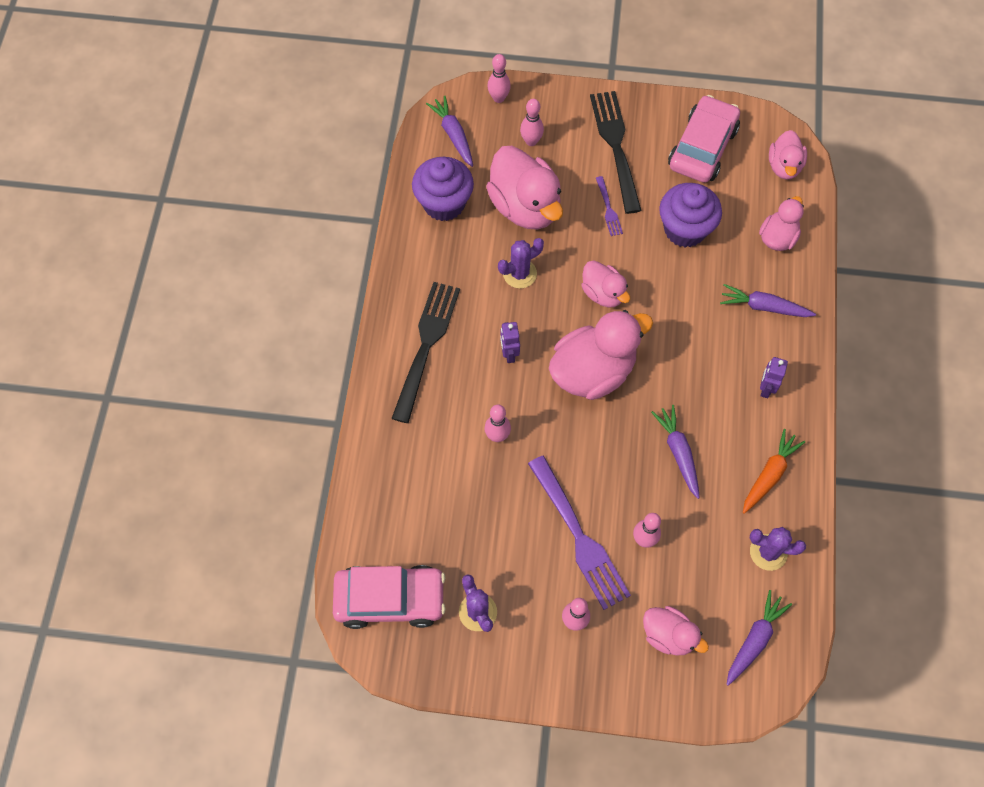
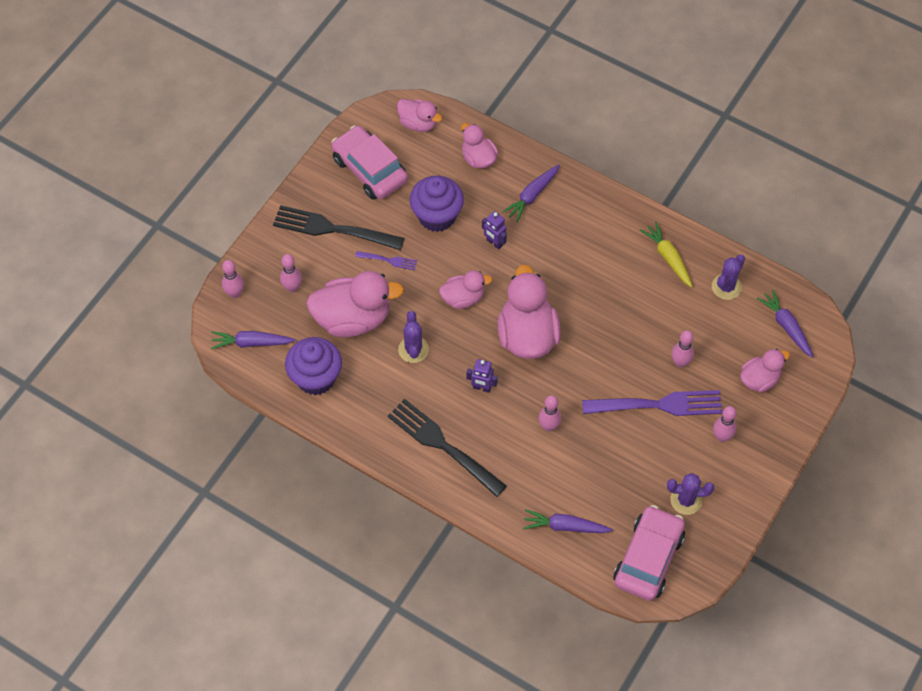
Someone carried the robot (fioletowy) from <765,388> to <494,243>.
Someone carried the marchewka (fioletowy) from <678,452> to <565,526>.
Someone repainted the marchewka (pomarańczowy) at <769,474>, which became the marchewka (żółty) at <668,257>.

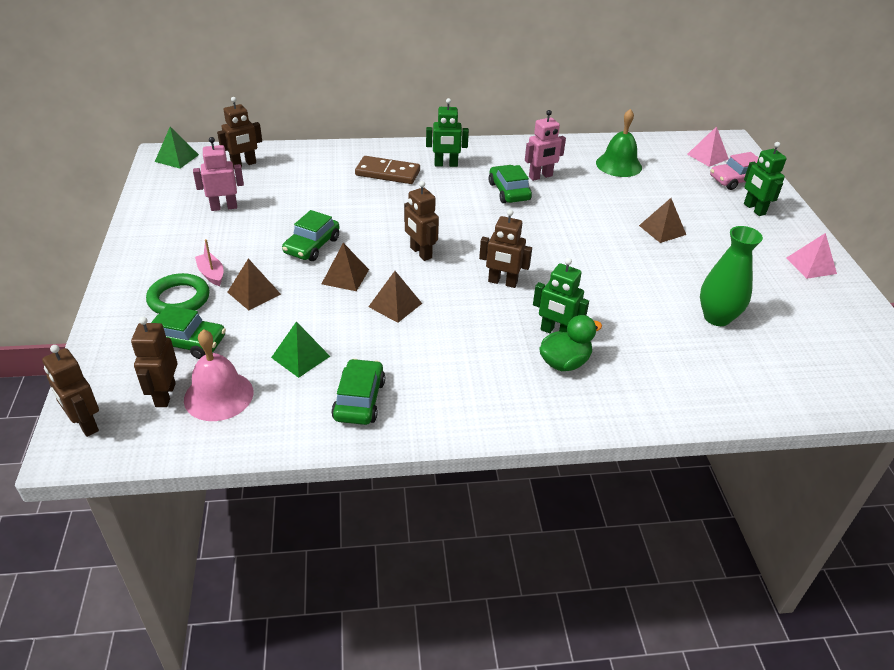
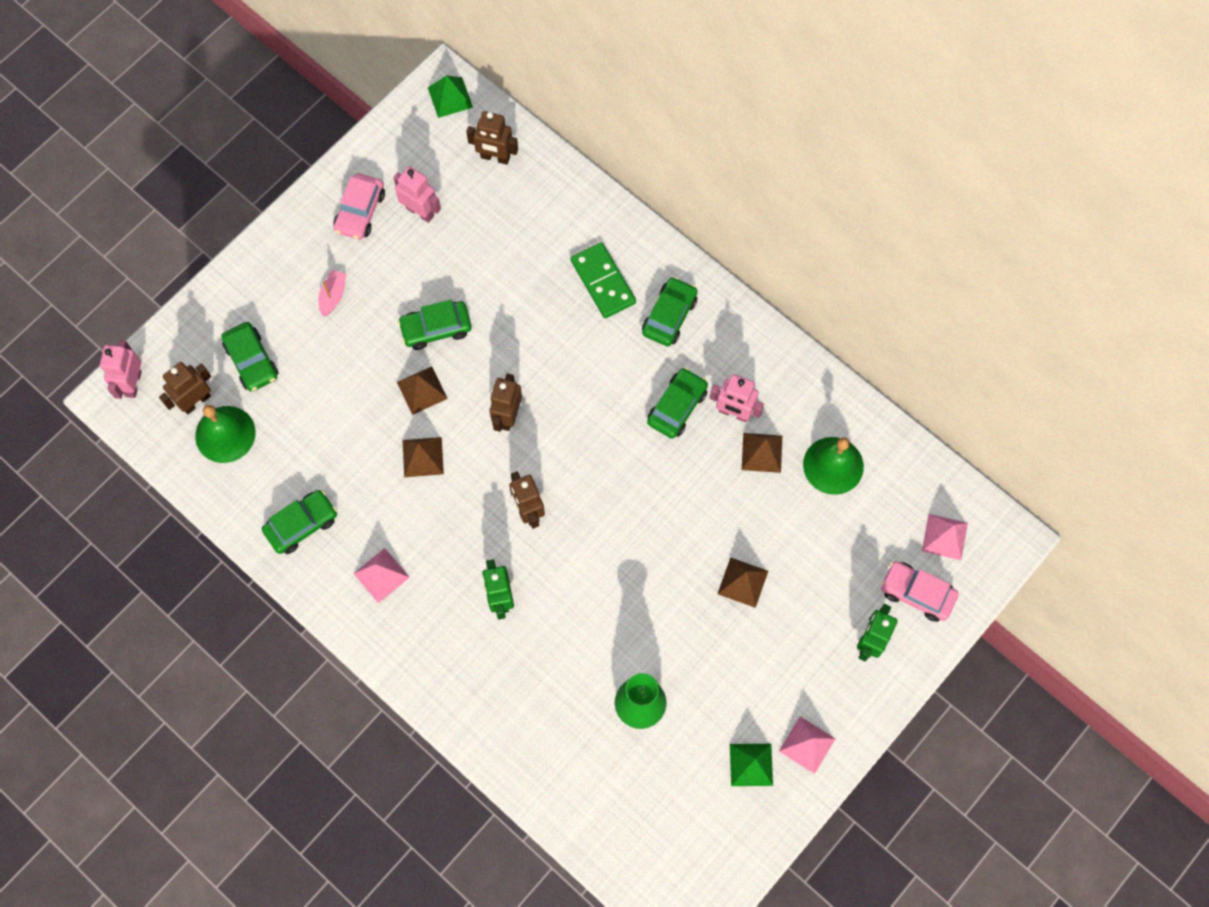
Someone repainted the robot (brązowy) at <85,424>, which became the robot (różowy) at <133,383>.
Someone repainted the dzwonek (różowy) at <218,395>, which became the dzwonek (zielony) at <225,434>.
Someone put down the samochód (różowy) at <360,211>.
Someone put down the piramida (różowy) at <381,575>.
Someone repainted the kostka domina (brązowy) at <388,173>, which became the kostka domina (zielony) at <603,282>.
Someone swapped the robot (zielony) at <446,164> for the samochód (zielony) at <669,316>.
Someone carried the piramida (zielony) from <300,356> to <751,764>.
Someone carried the piramida (brązowy) from <254,293> to <762,452>.
Someone took away the pierścień (zielony) at <179,299>.
Someone took away the kaczka (zielony) at <564,363>.

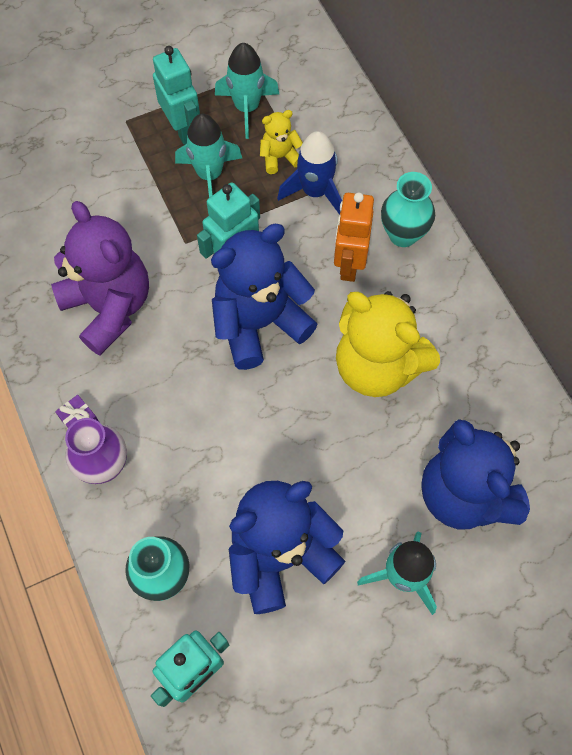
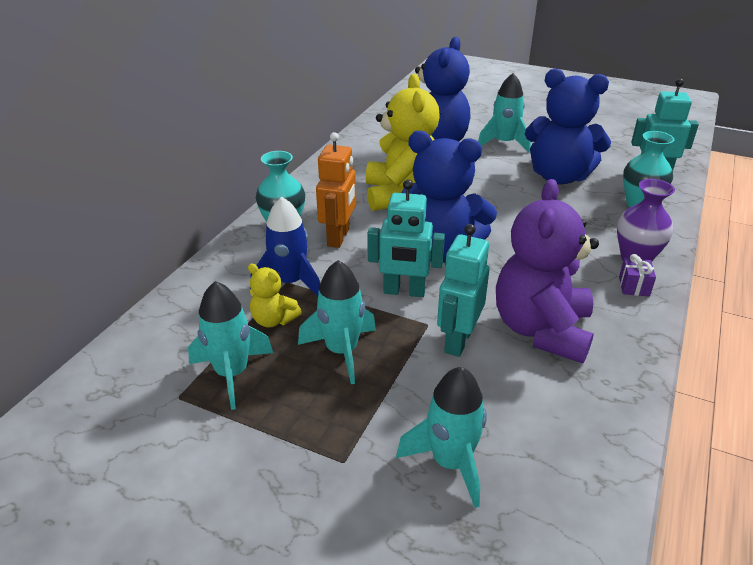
Someone rotated the robot (pomarańczowy) at <349,264> by 45 degrees counterclockwise.
Someone put down the rakieta (turkusowy) at <450,462>.
Someone carried the robot (turkusowy) from <182,129> to <457,341>.

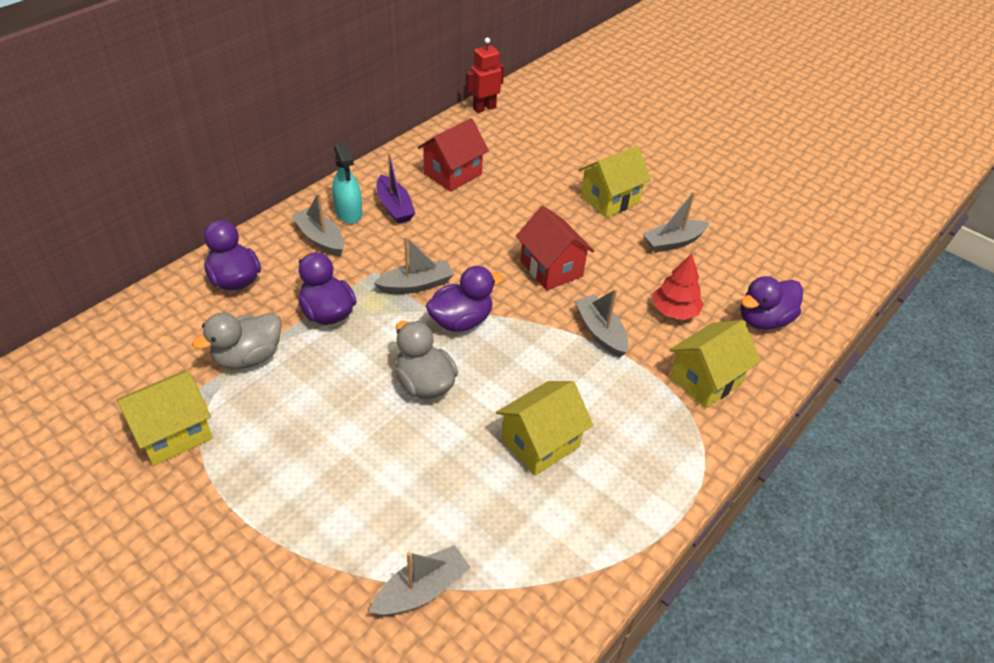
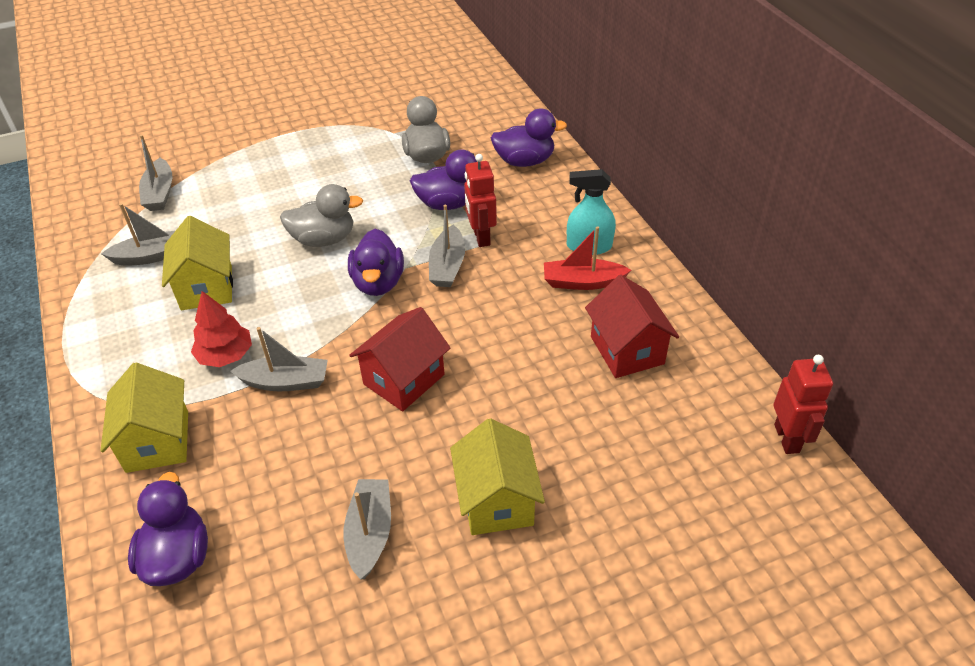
Someone carried the łódka (szary) from <320,239> to <152,256>.
Someone carried the drzewko (czerwony) from <674,311> to <225,355>.
Someone rotated the domek (czerwony) at <551,268> by 45 degrees counterclockwise.
Someone put down the robot (czerwony) at <481,237>.
Someone repainted the łódka (fioletowy) at <394,207>, which became the łódka (czerwony) at <582,282>.
Someone took away the domek (żółty) at <173,433>.

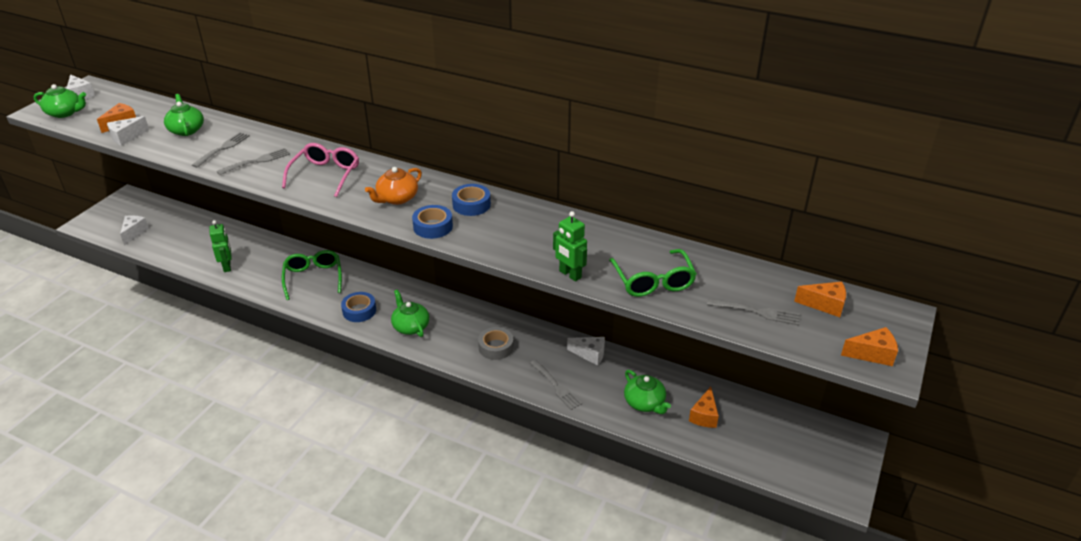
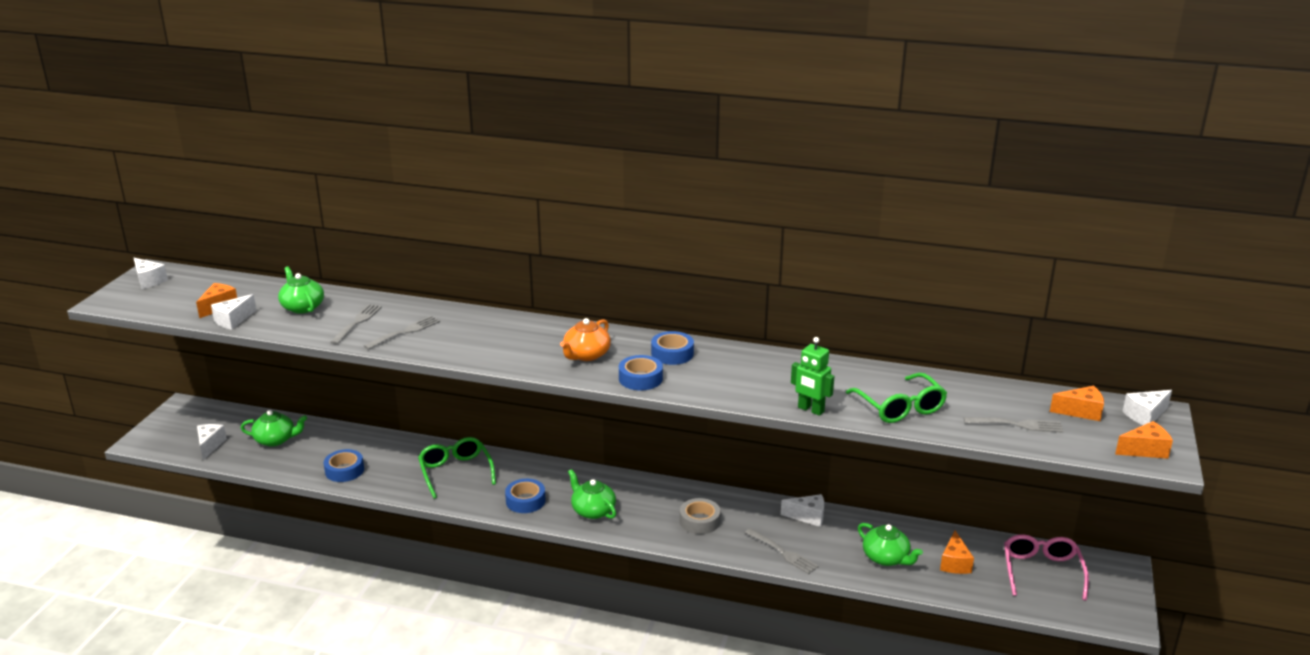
Someone carried the imbryk (zielony) from <65,113> to <275,440>.
Someone swapped the robot (zielony) at <227,266> for the taśma klejąca (niebieski) at <344,470>.
Someone carried the okulary (różowy) from <325,175> to <1041,571>.
Someone put down the ser (biały) at <1145,415>.

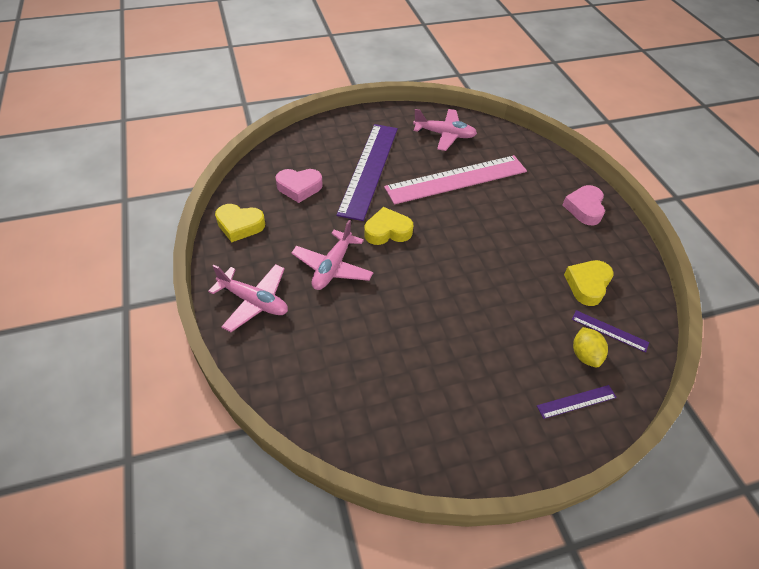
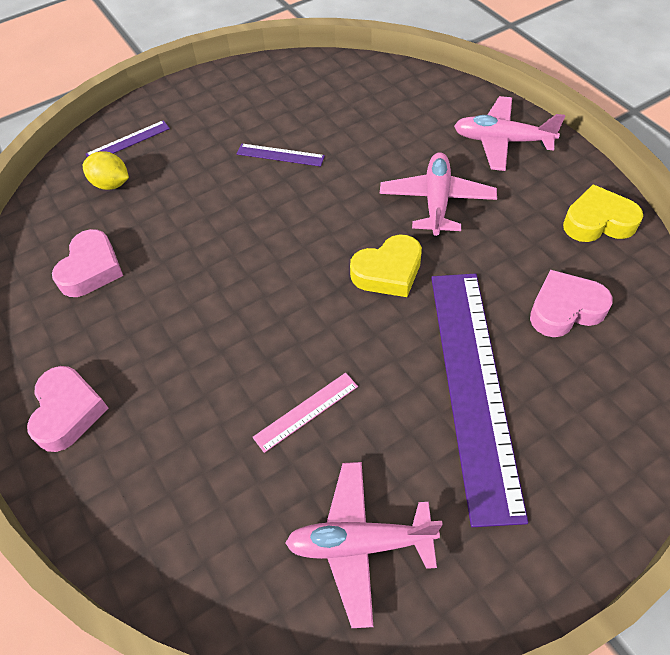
Someone repainted the serce (żółty) at <587,285>, which became the serce (różowy) at <91,269>.
Someone rotated the cytryna (żółty) at <585,355> by 45 degrees counterclockwise.
Someone carried the linijka (fioletowy) from <609,331> to <280,155>.
Someone scaled the linijka (różowy) at <456,179> by 0.41.

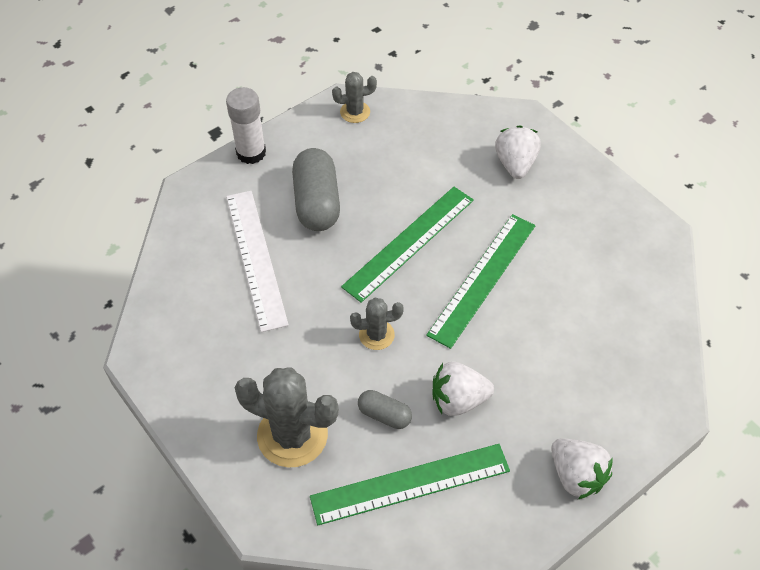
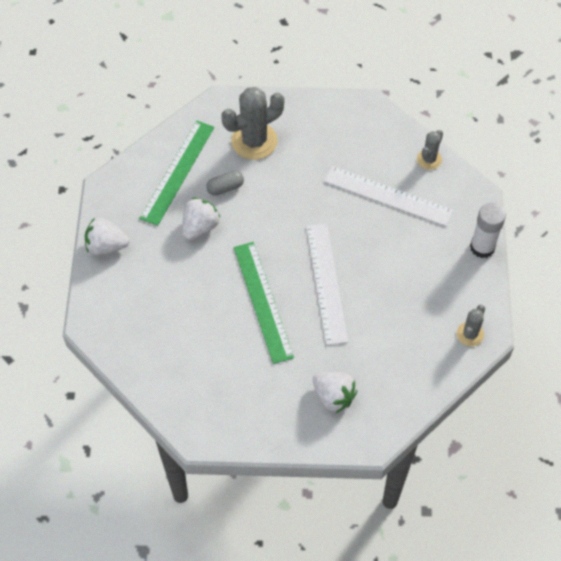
Someone repainted the linijka (zielony) at <409,242>, which became the linijka (biały) at <326,283>.
Someone carried the kaktus (szary) from <376,335> to <429,159>.
Someone took away the kapsułka (szary) at <316,202>.

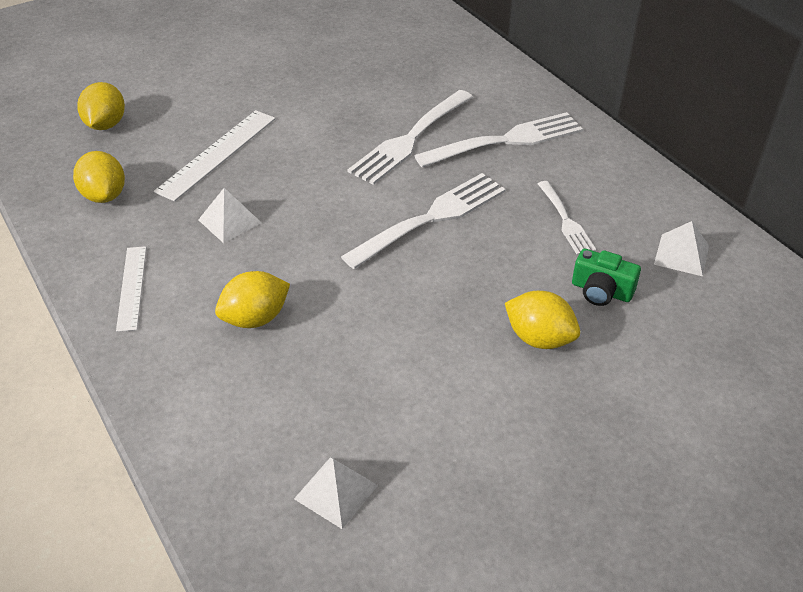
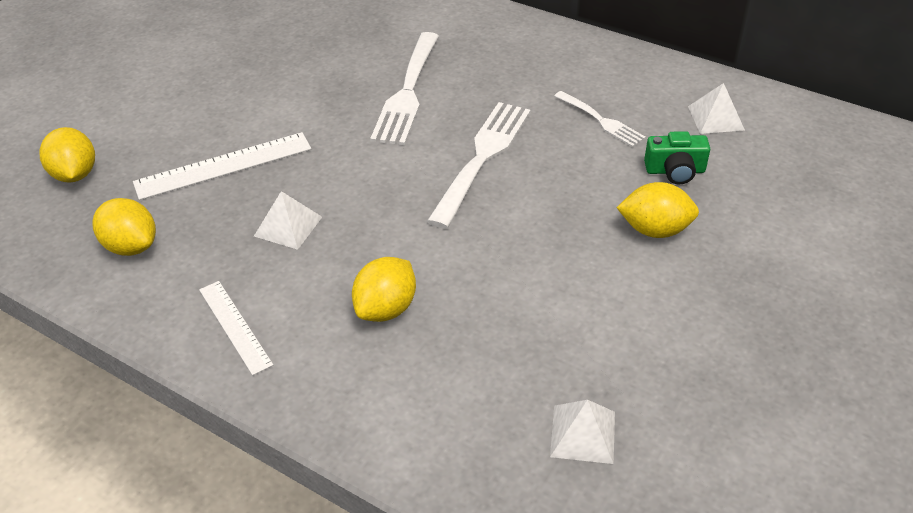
Someone rotated the linijka (biały) at <217,154> by 60 degrees clockwise.
Someone took away the widelec (biały) at <505,141>.

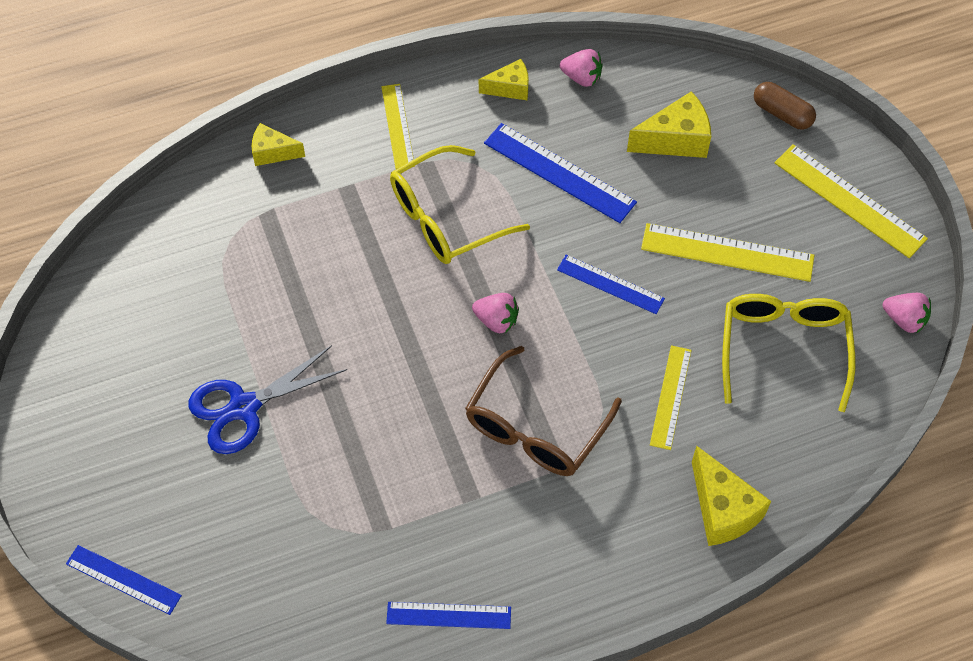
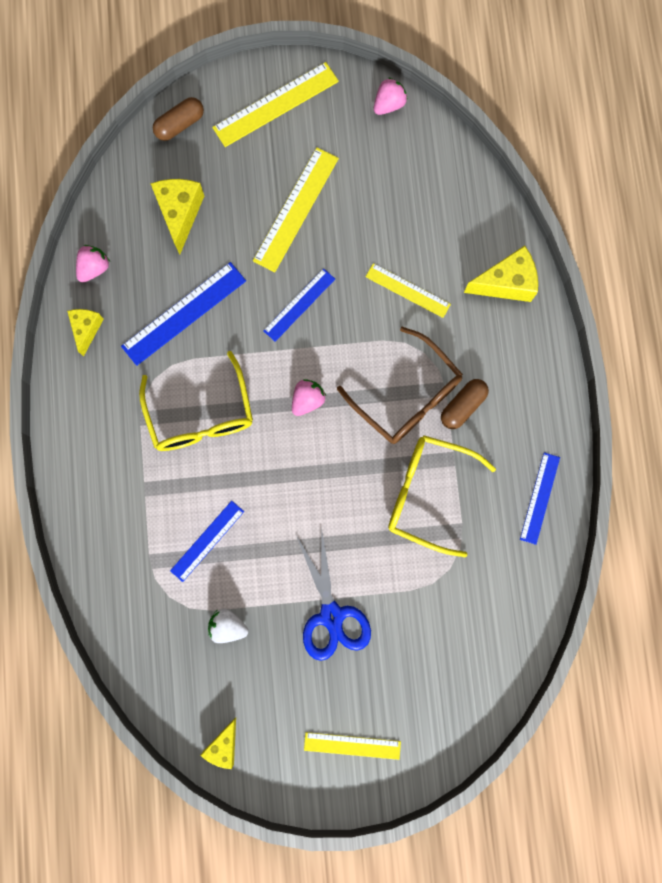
Someone carried the linijka (niebieski) from <123,580> to <207,541>.
Someone carried the ser (żółty) from <273,152> to <223,745>.
Someone put down the truskawka (biały) at <228,626>.
Someone carried the linijka (żółty) from <398,126> to <352,745>.
Someone carried the okulary (żółty) from <783,349> to <428,494>.
Someone put down the kapsułka (brązowy) at <462,406>.

